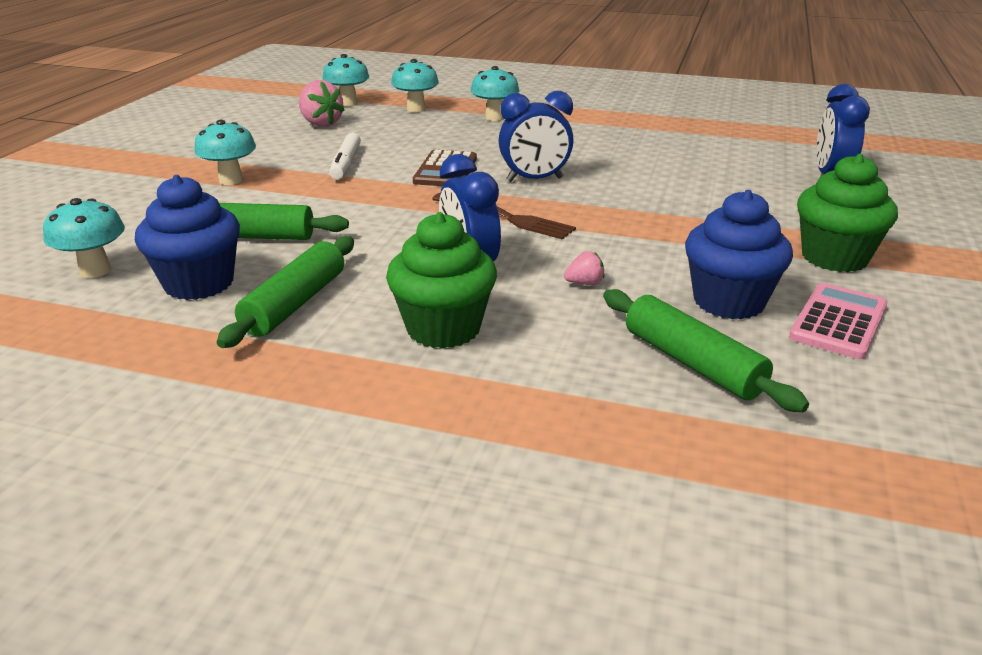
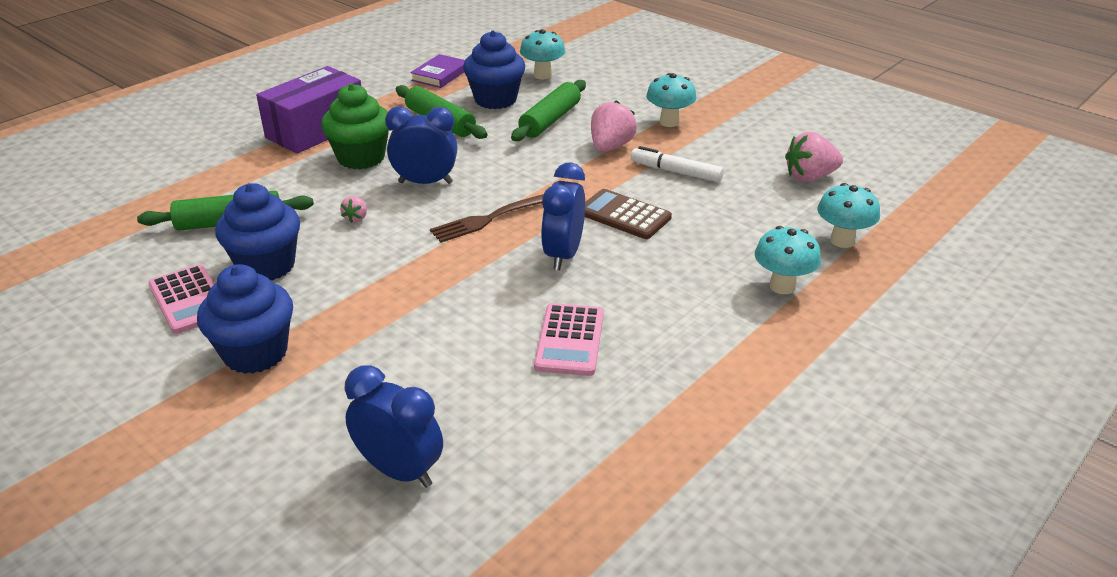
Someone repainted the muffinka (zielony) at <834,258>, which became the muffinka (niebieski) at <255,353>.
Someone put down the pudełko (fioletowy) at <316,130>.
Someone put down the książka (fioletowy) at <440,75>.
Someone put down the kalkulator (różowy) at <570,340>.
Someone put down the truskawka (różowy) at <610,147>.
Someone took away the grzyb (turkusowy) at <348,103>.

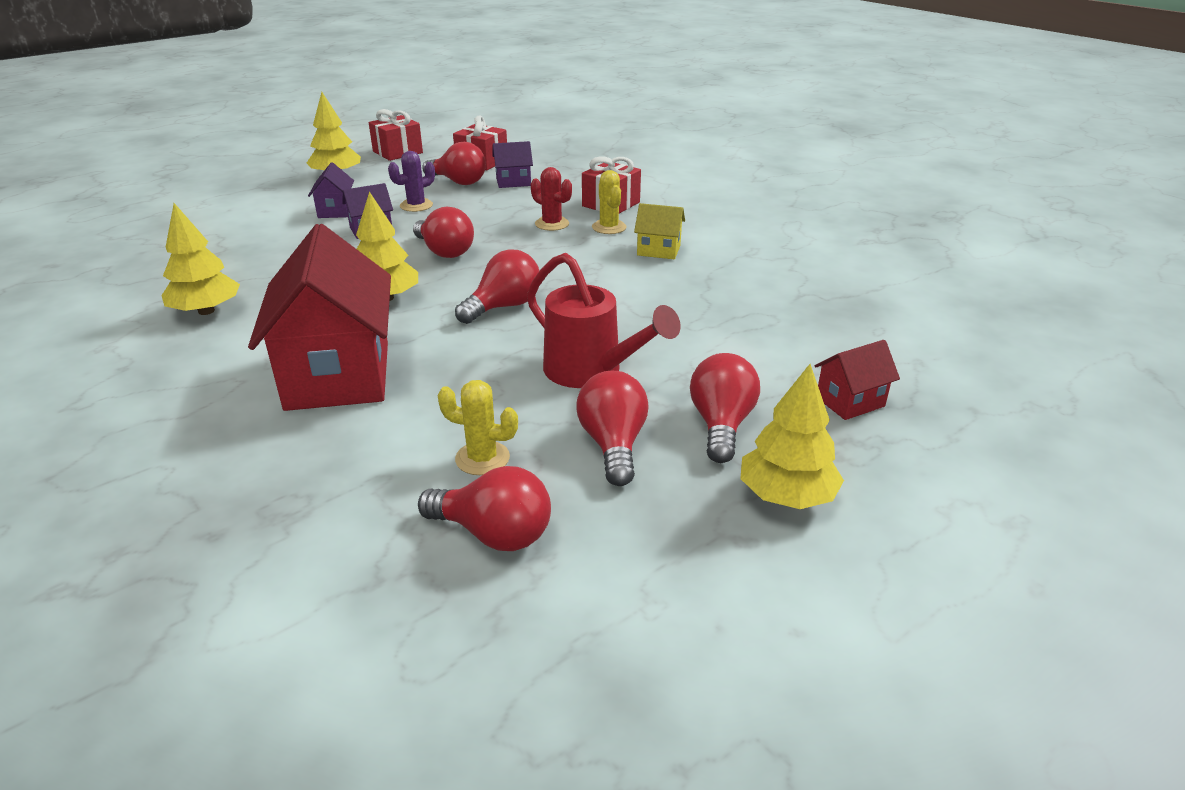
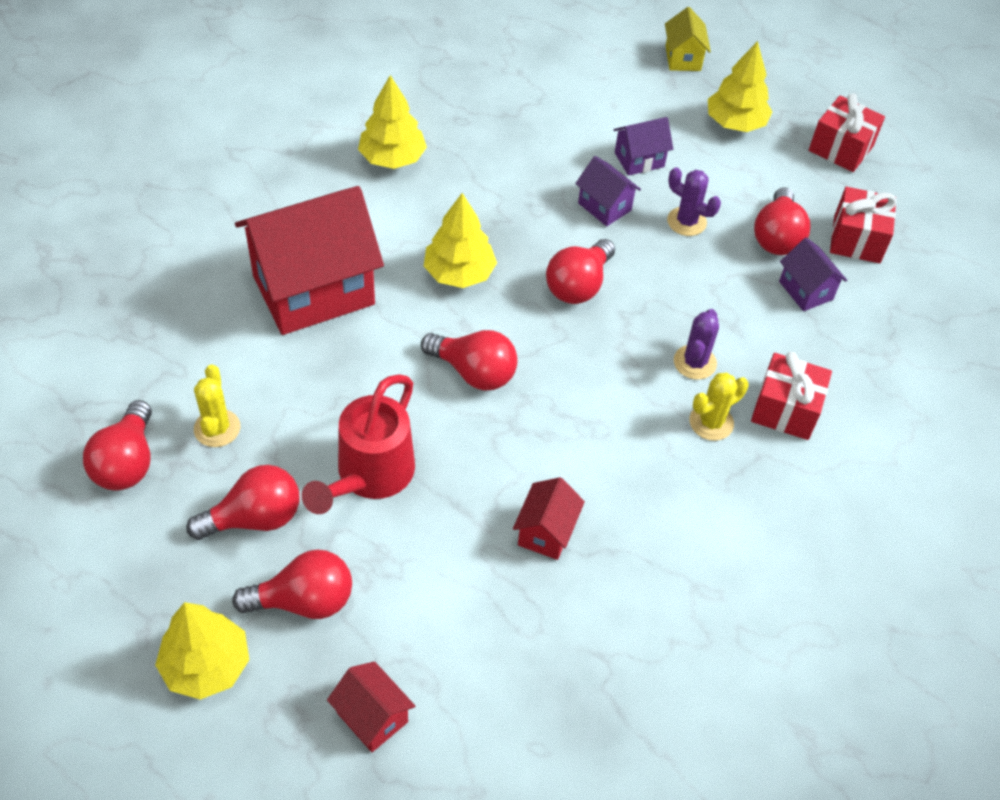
Someone put down the domek (czerwony) at <546,532>.
Someone carried the domek (żółty) from <658,250> to <683,58>.
Someone repainted the kaktus (czerwony) at <552,224>, which became the kaktus (fioletowy) at <695,362>.

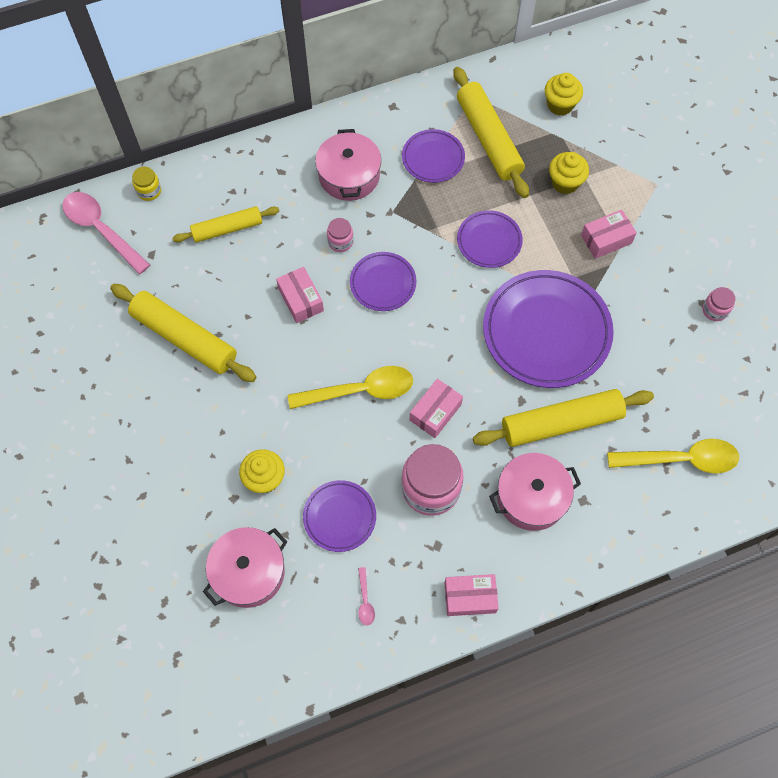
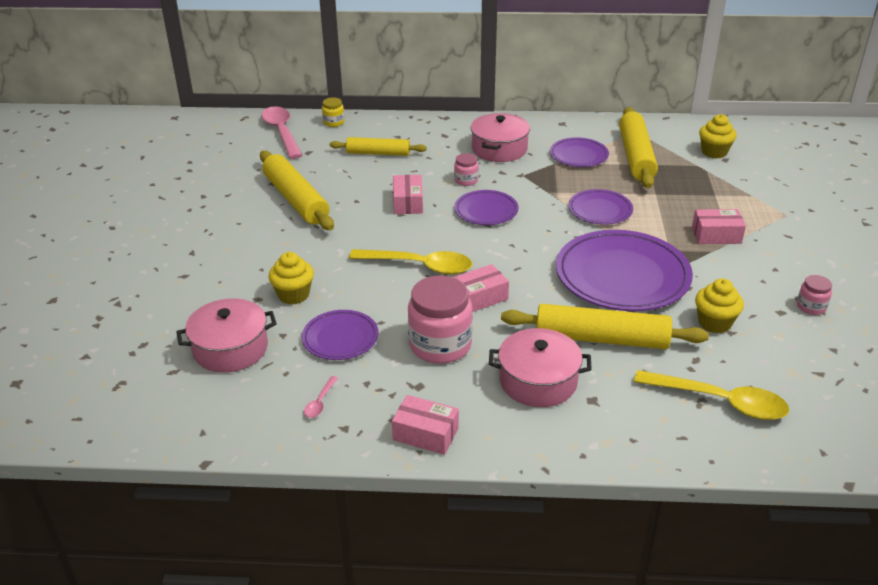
Someone carried the muffinka (żółty) from <565,182> to <714,323>.

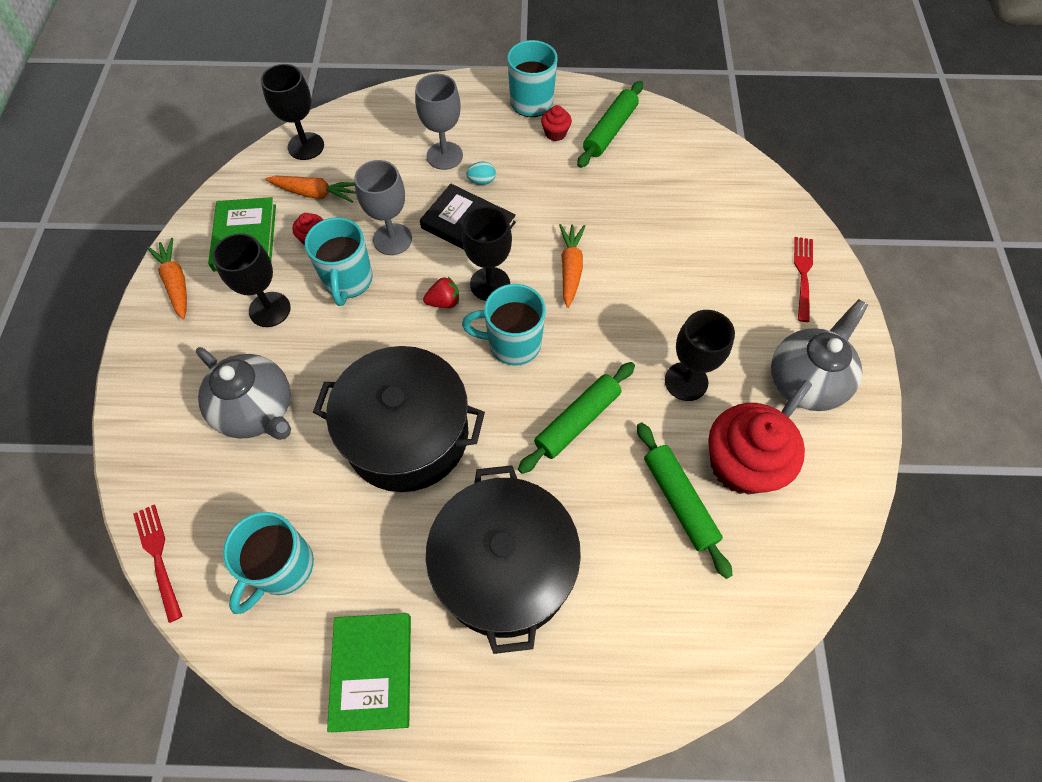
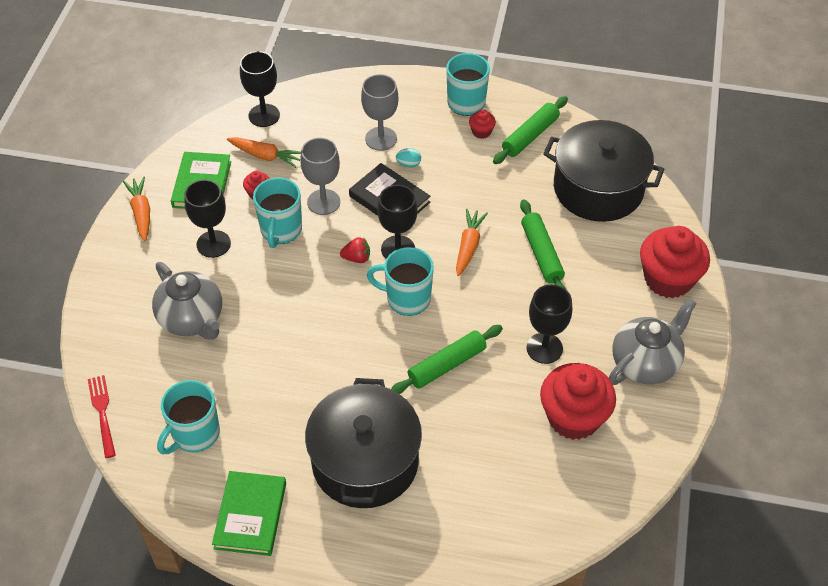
Someone carried the wałek do ciasta (zielony) from <679,501> to <541,253>.
Someone carried the garnek (czarny) from <407,434> to <598,188>.
Someone swapped the widelec (czerwony) at <803,275> for the muffinka (czerwony) at <668,279>.

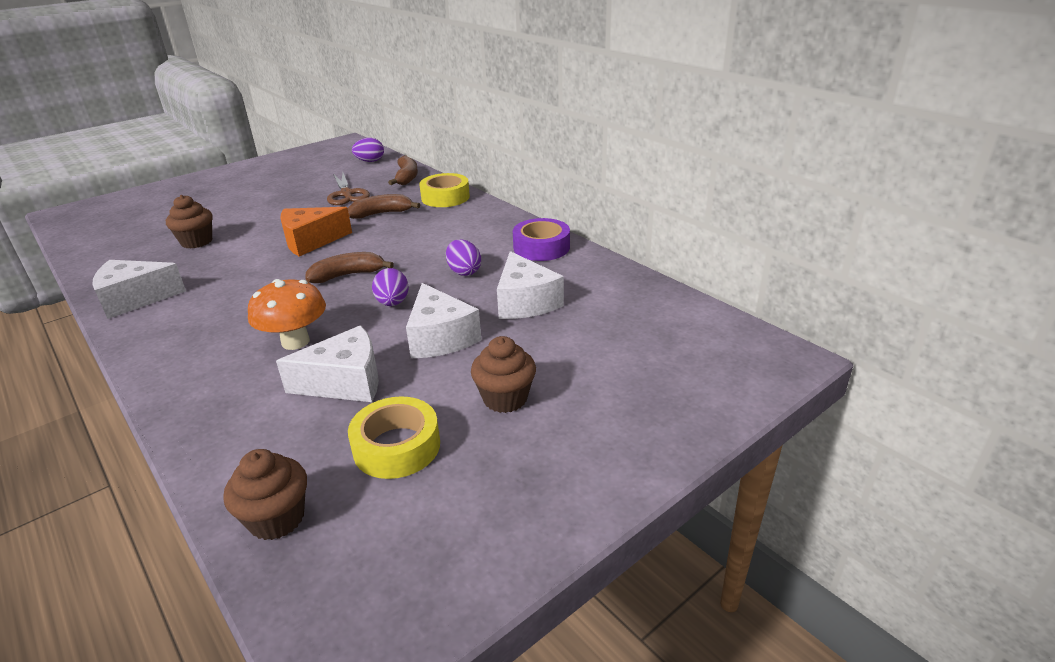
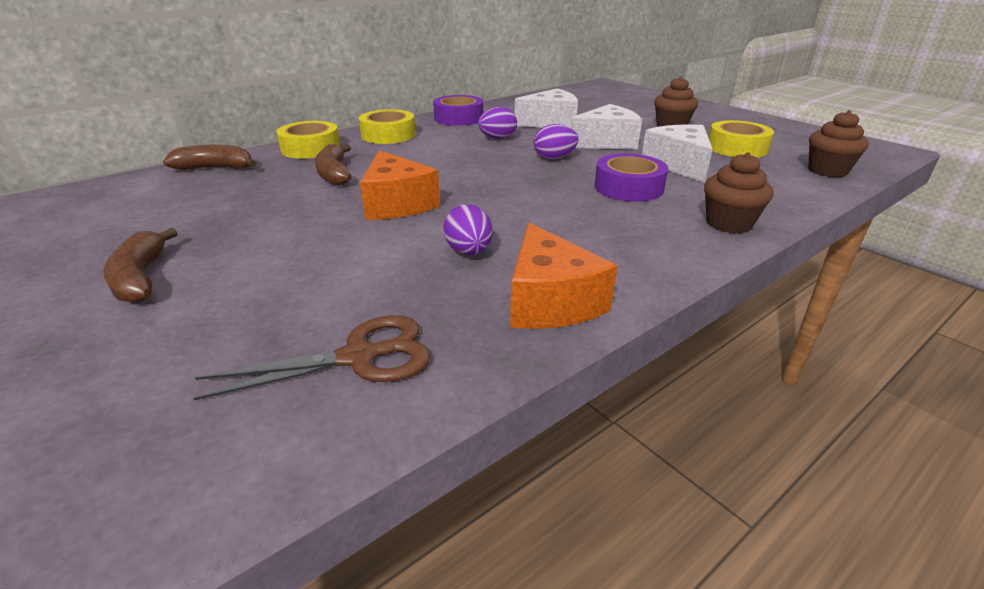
Someone carried the banan (brązowy) from <347,275> to <141,278>.
Someone carried the nożyczki (brązowy) from <346,194> to <359,357>.
Someone put down the taśma klejąca (żółty) at <388,135>.
Someone carried the jajko (fioletowy) from <370,161> to <469,252>.
Someone repainted the ser (biały) at <135,299>, which became the ser (pomarańczowy) at <550,301>.
Someone swapped the grzyb (pomarańczowy) at <295,342> for the taśma klejąca (fioletowy) at <628,187>.
Someone carried the muffinka (brązowy) from <197,242> to <728,223>.

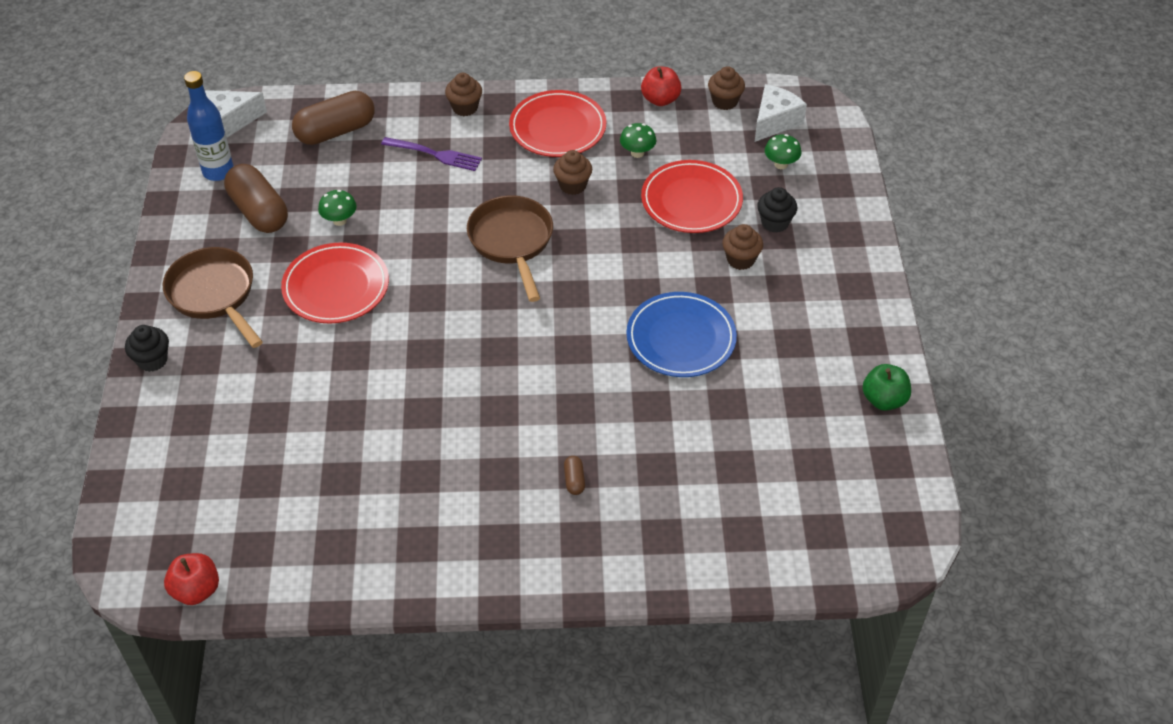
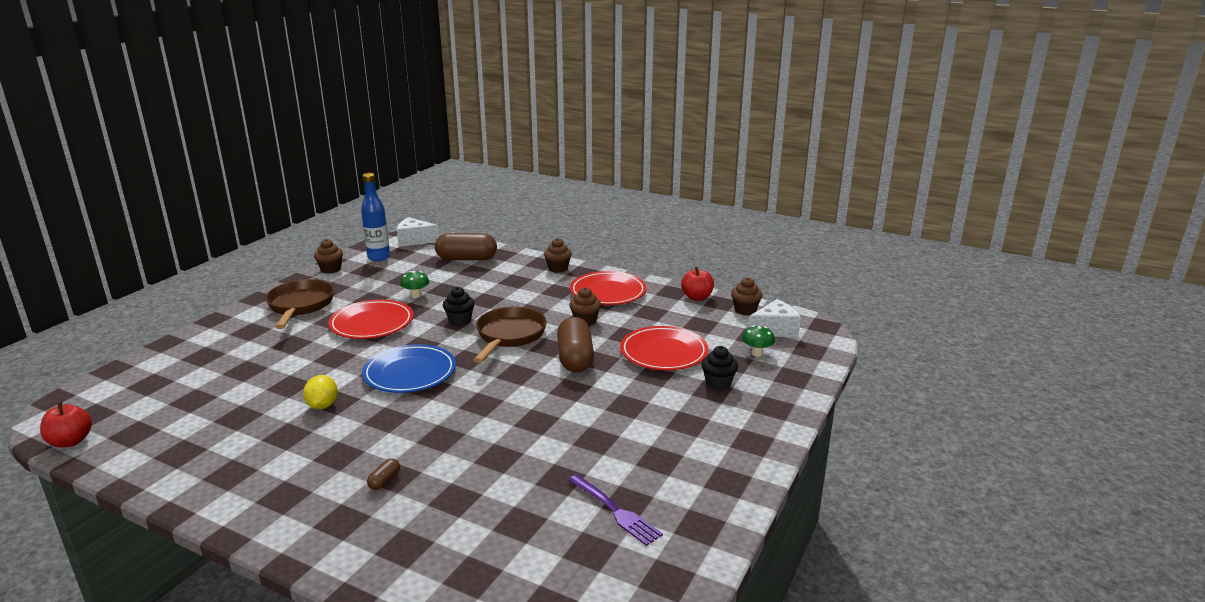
Someone put down the cytryna (żółty) at <323,405>.
Someone carried the muffinka (brązowy) from <740,259> to <331,269>.
Someone carried the talerz (niebieski) from <681,338> to <410,373>.
Someone carried the muffinka (czarny) from <152,360> to <460,320>.
Someone carried the kapsułka (brązowy) from <259,212> to <575,358>.
Someone carried the widelec (fioletowy) from <435,154> to <615,511>.
Someone took away the grzyb (zielony) at <637,153>.
Someone took away the jabłko (zielony) at <884,400>.

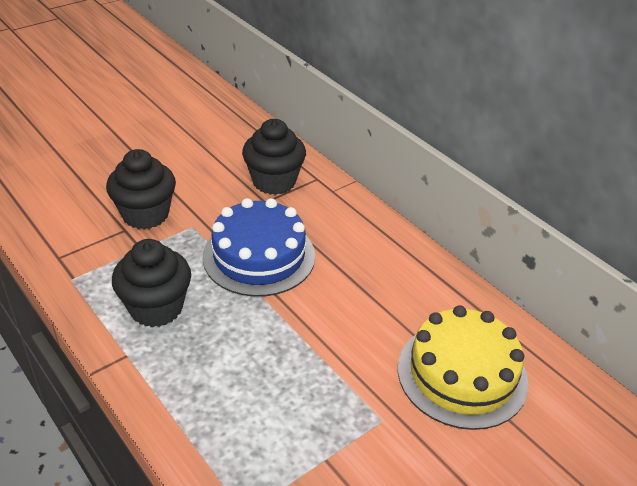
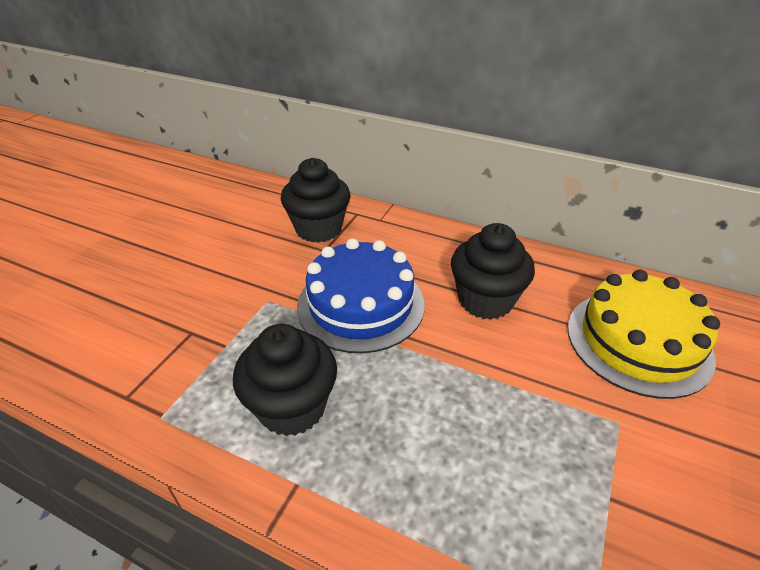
Someone carried the muffinka (czarny) from <145,214> to <485,300>.

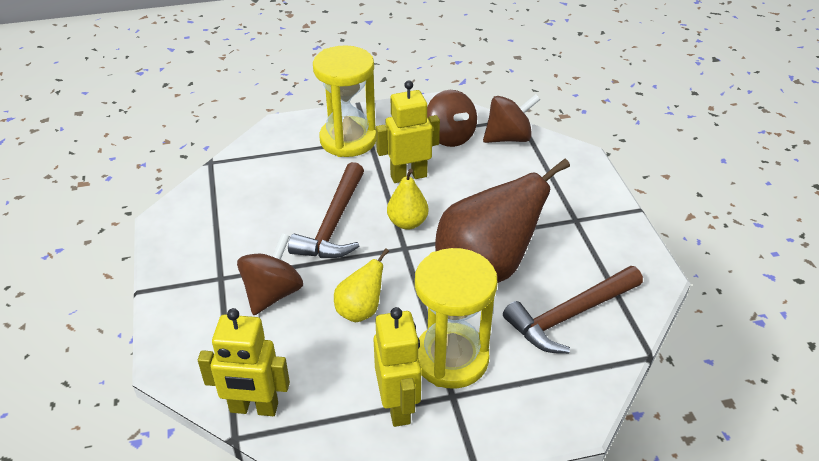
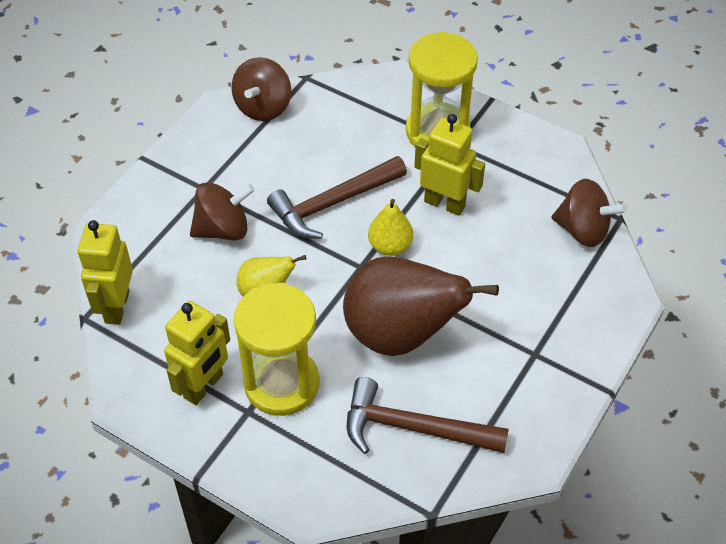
Someone rotated the robot (żółty) at <254,408> by 45 degrees clockwise.
Someone carried the bączek (brązowy) from <450,137> to <263,107>.

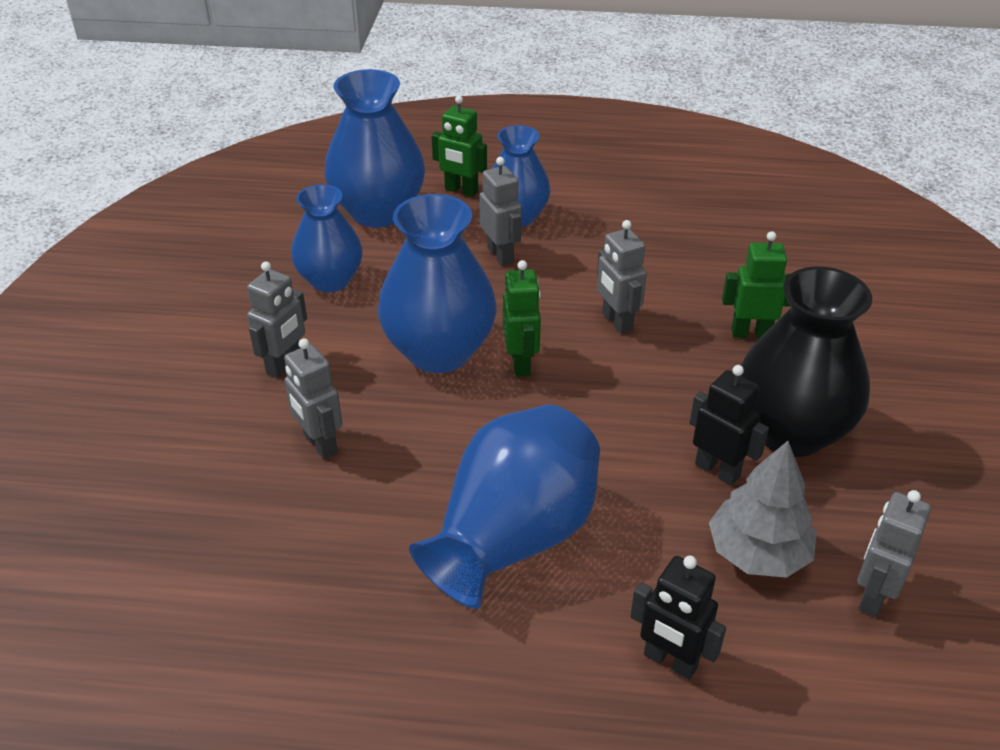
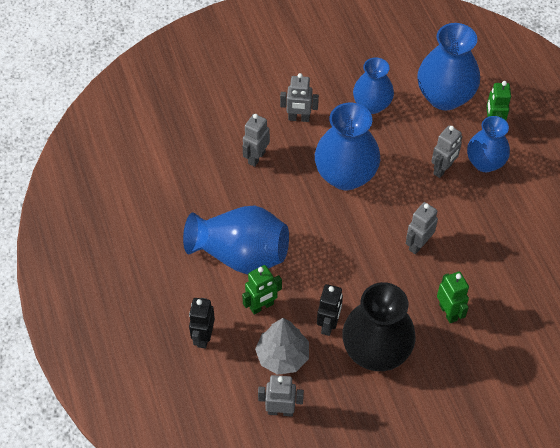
Someone carried the robot (zielony) from <521,363> to <262,306>.

